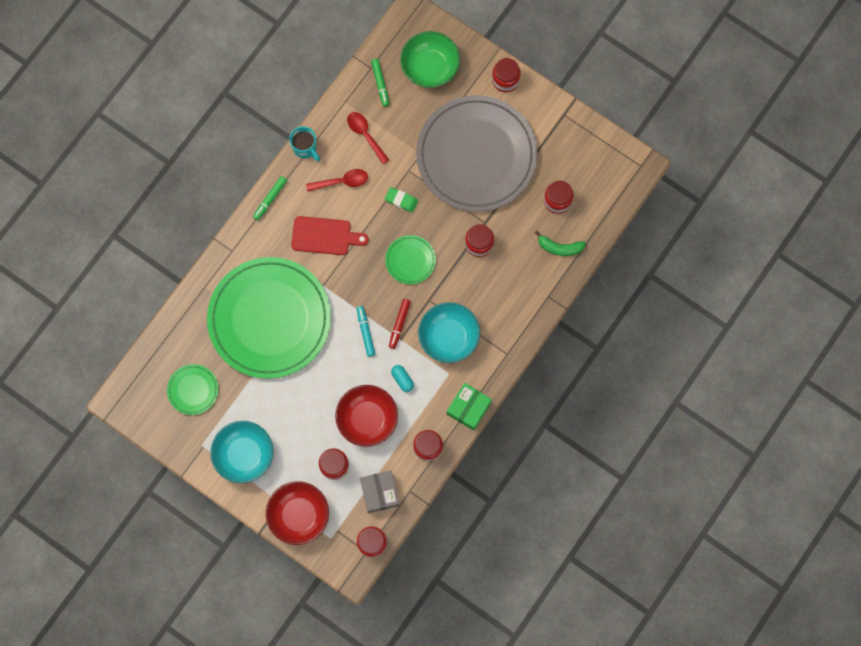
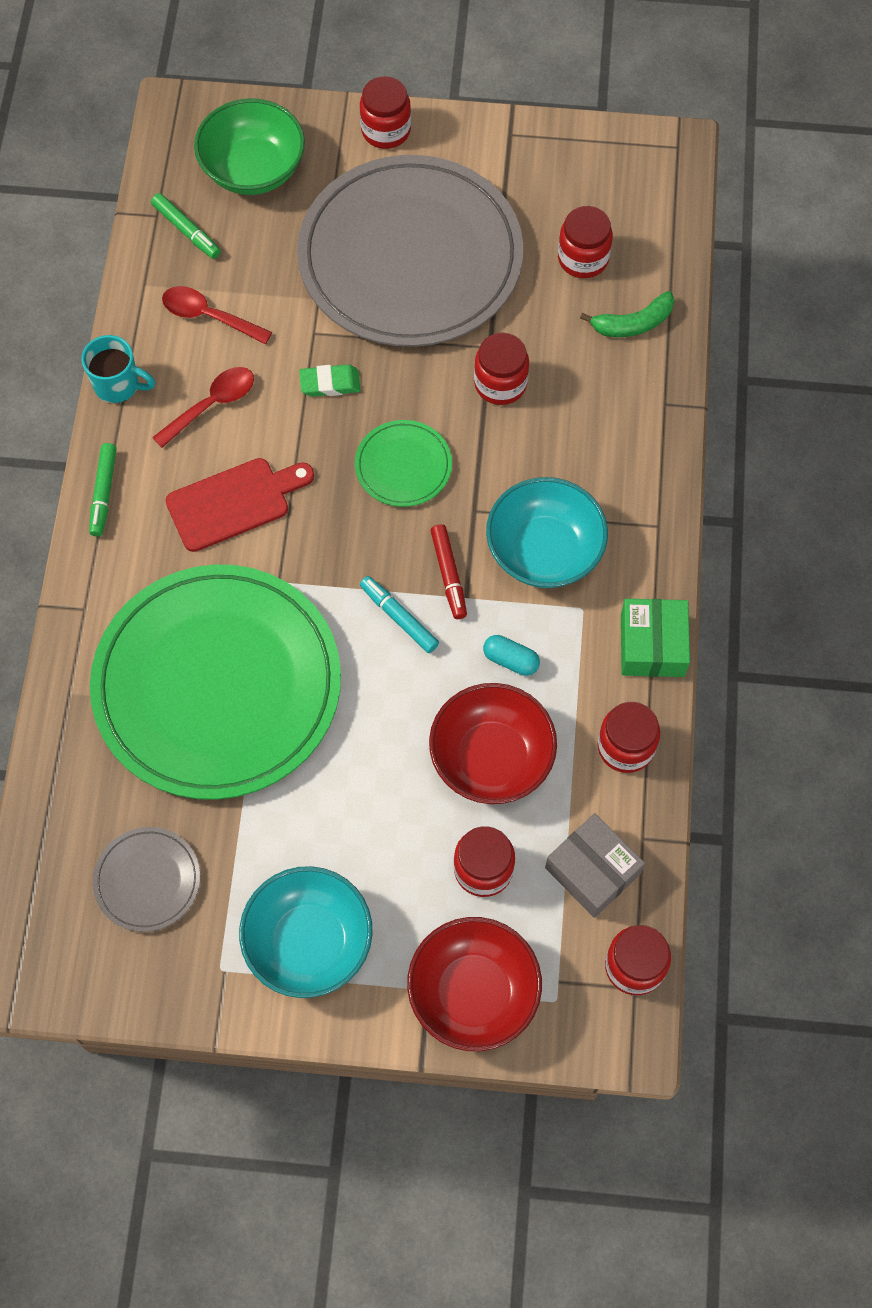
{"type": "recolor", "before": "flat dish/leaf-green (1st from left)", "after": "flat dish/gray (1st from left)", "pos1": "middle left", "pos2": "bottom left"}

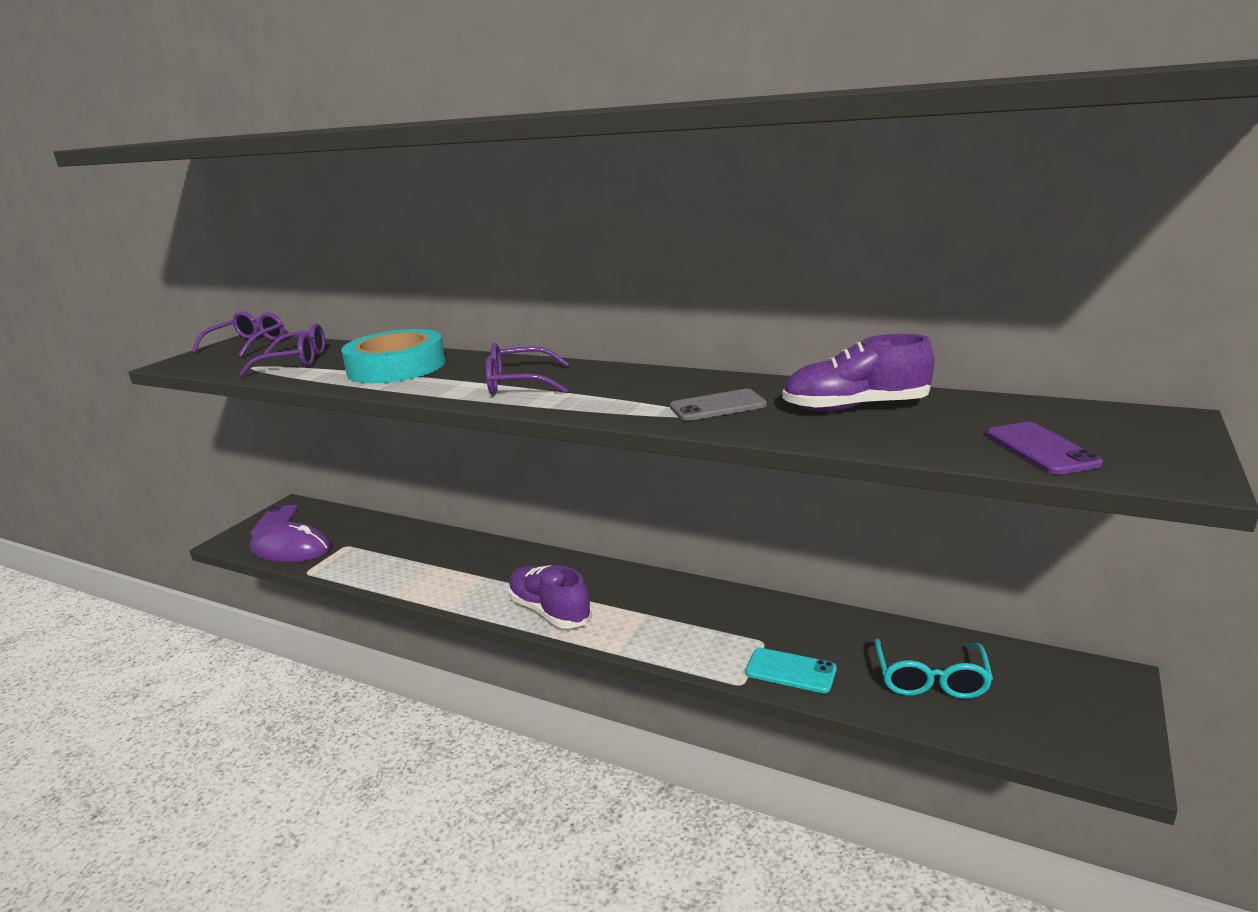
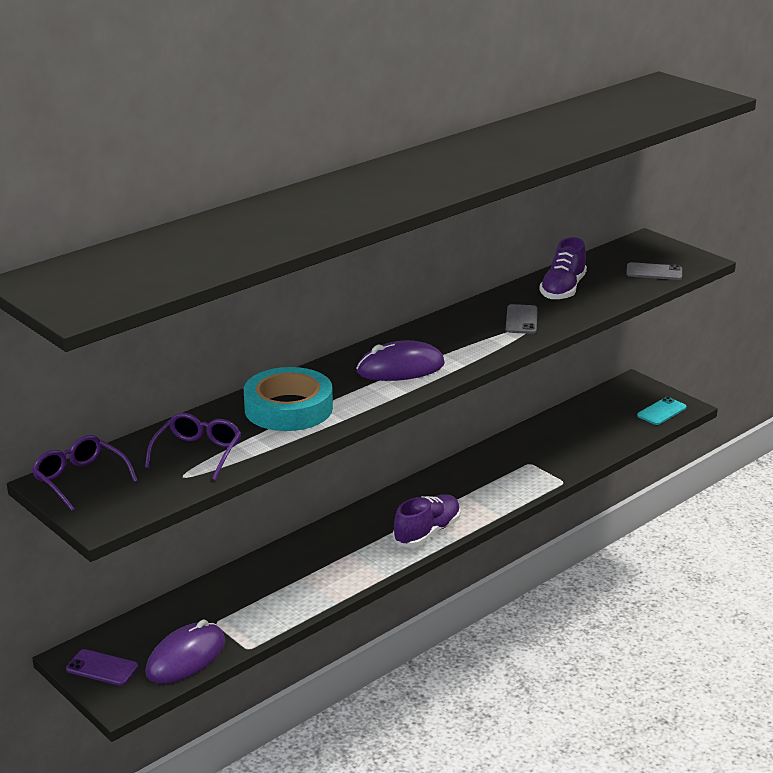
{"type": "replace", "before": "glasses/violet (3rd from left)", "after": "PC mouse/violet (2nd from left)", "pos1": "centre", "pos2": "centre"}
{"type": "recolor", "before": "mobile phone/violet (2nd from left)", "after": "mobile phone/gray (2nd from left)", "pos1": "middle right", "pos2": "middle right"}
{"type": "rotate", "before": "shoe/violet (1st from left)", "pos1": "centre", "pos2": "bottom centre", "turn": 150}
{"type": "delete", "before": "glasses/aqua", "pos1": "bottom right"}
{"type": "move", "before": "mobile phone/aqua", "pos1": "bottom centre", "pos2": "middle right"}

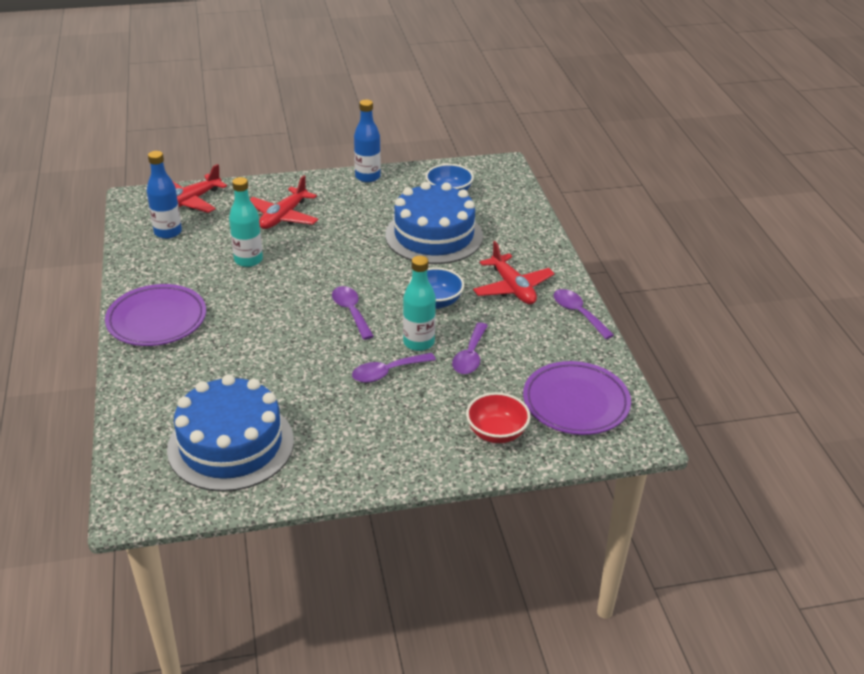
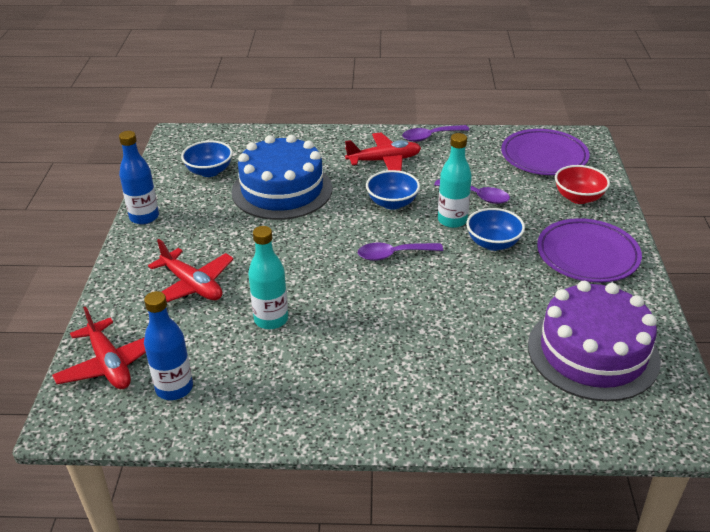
{"type": "move", "before": "flat dish/violet (1st from left in the first image)", "after": "flat dish/violet (2nd from left)", "pos1": "middle left", "pos2": "middle right"}
{"type": "replace", "before": "tablespoon/violet (2nd from left)", "after": "bowl/blue (3rd from left)", "pos1": "centre", "pos2": "middle right"}
{"type": "recolor", "before": "cake/blue (1st from left)", "after": "cake/violet", "pos1": "middle left", "pos2": "middle right"}

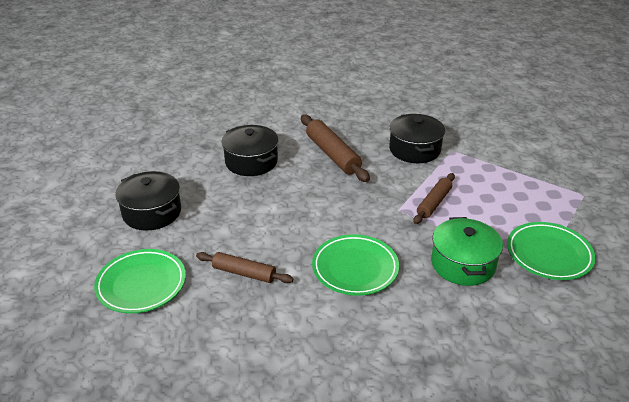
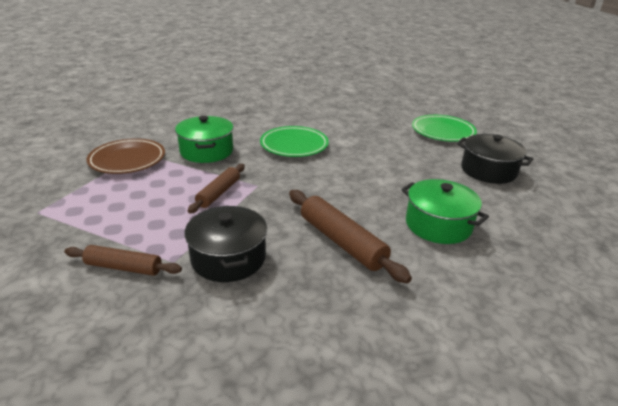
{"type": "recolor", "before": "cooking pot/black (2nd from left)", "after": "cooking pot/leaf-green (2nd from left)", "pos1": "centre", "pos2": "middle right"}
{"type": "recolor", "before": "flat dish/leaf-green (3rd from left)", "after": "flat dish/russet", "pos1": "middle right", "pos2": "middle left"}
{"type": "move", "before": "pastry roller/russet (1st from left)", "pos1": "centre", "pos2": "middle left"}

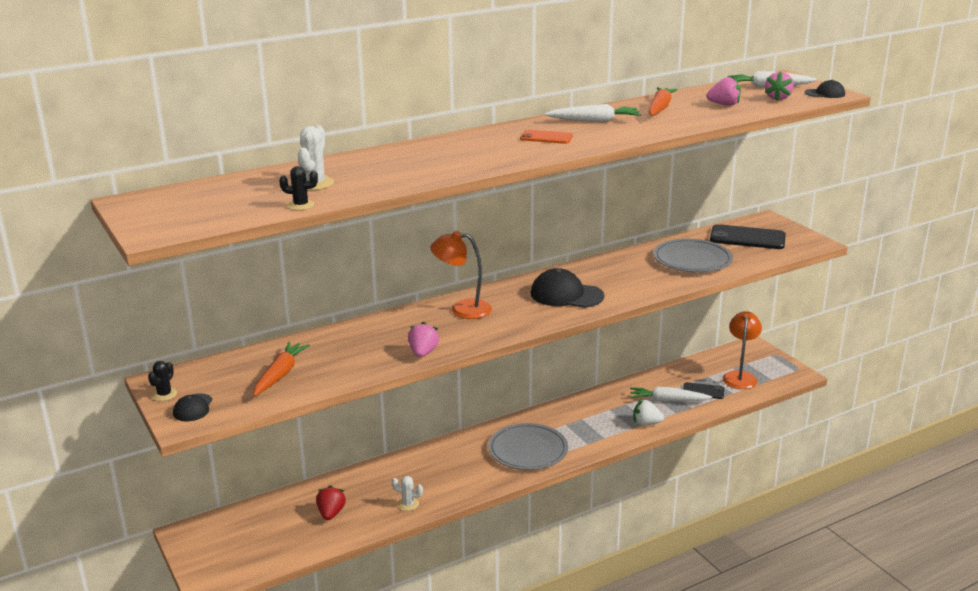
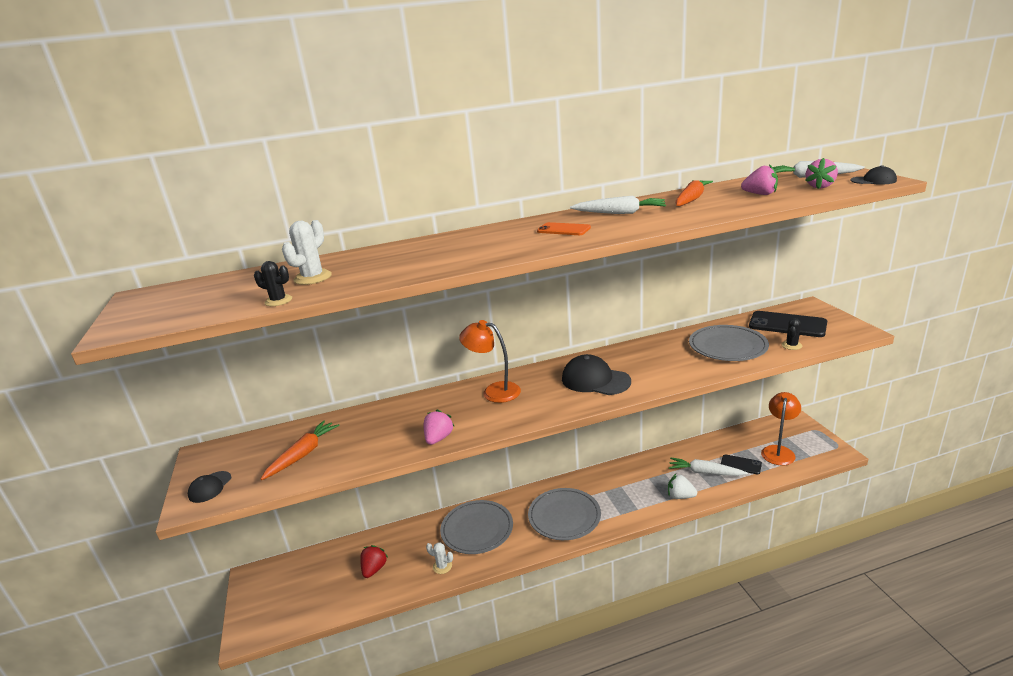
{"type": "move", "before": "cactus/black (1st from left in the first image)", "after": "cactus/black (2nd from left)", "pos1": "middle left", "pos2": "middle right"}
{"type": "insert", "after": "flat dish/gray (1st from left)", "pos2": "bottom centre"}

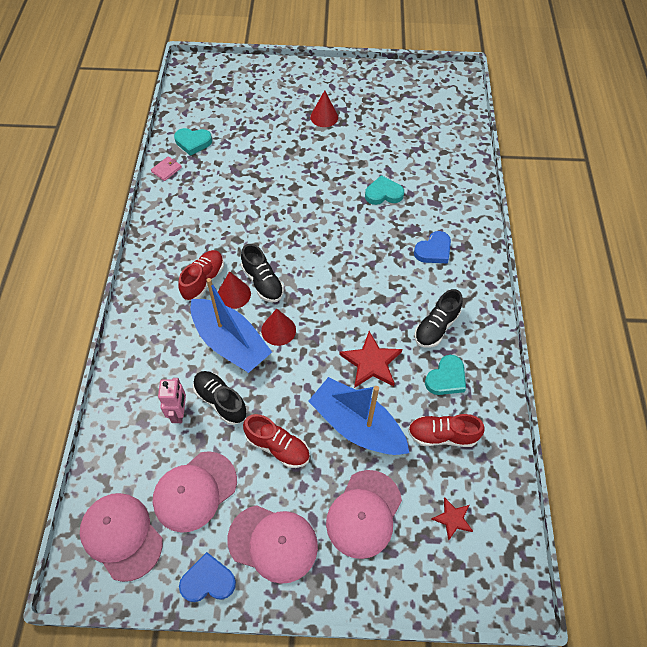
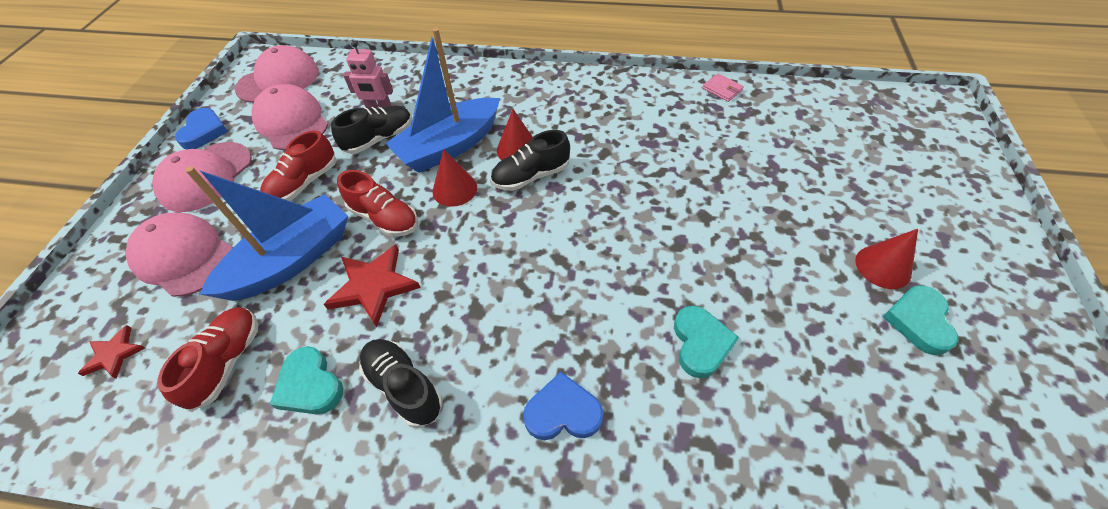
{"type": "move", "before": "heart shape/aqua (1st from left in the first image)", "after": "heart shape/aqua (3rd from left)", "pos1": "top left", "pos2": "middle right"}
{"type": "rotate", "before": "heart shape/blue (2nd from left)", "pos1": "middle right", "pos2": "bottom centre", "turn": 120}
{"type": "move", "before": "shoe/scarlet (1st from left in the first image)", "after": "shoe/scarlet (3rd from left)", "pos1": "middle left", "pos2": "centre"}

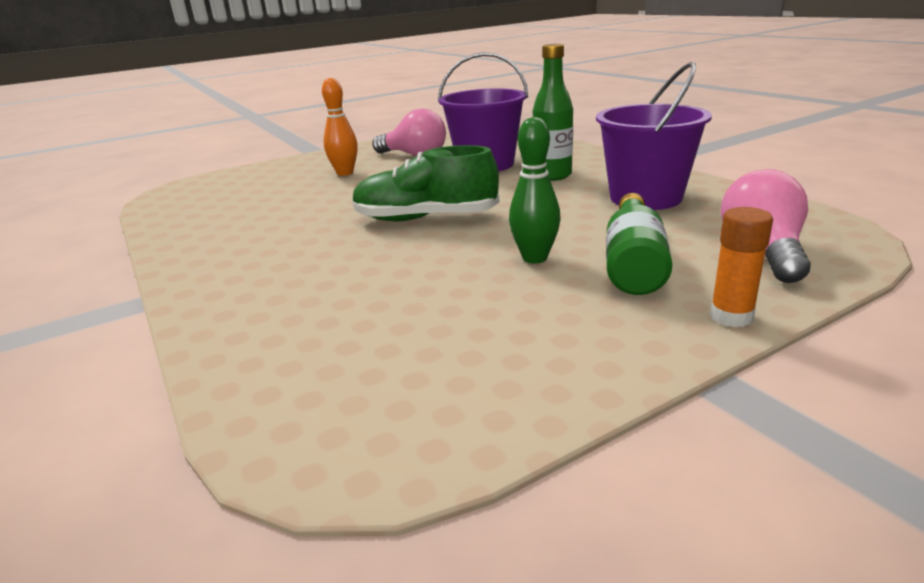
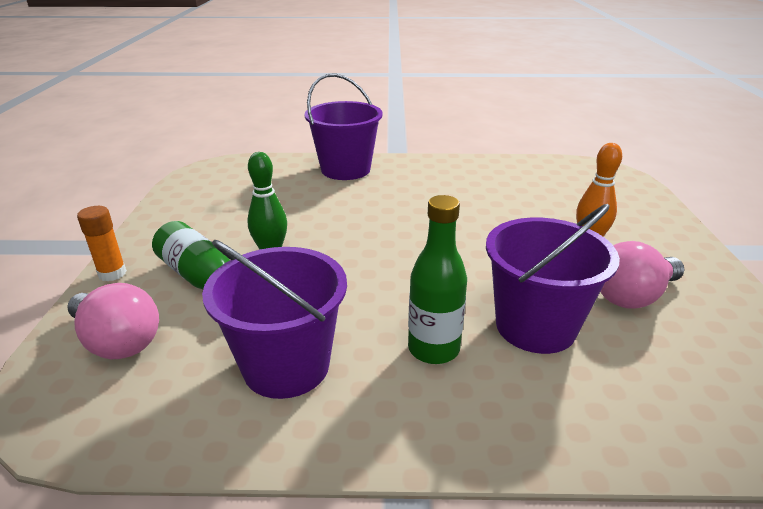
{"type": "delete", "before": "shoe/leaf-green", "pos1": "top centre"}
{"type": "insert", "after": "bucket/violet (2nd from left)", "pos2": "top centre"}

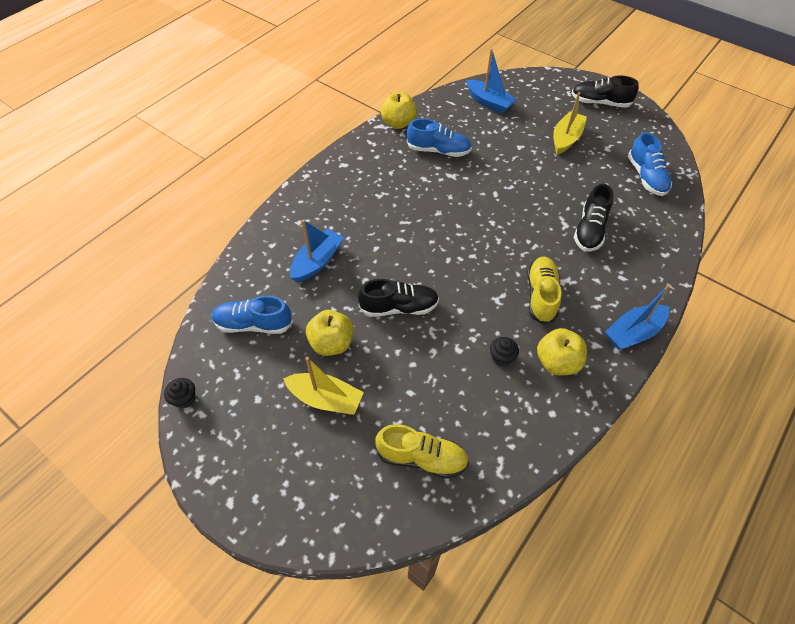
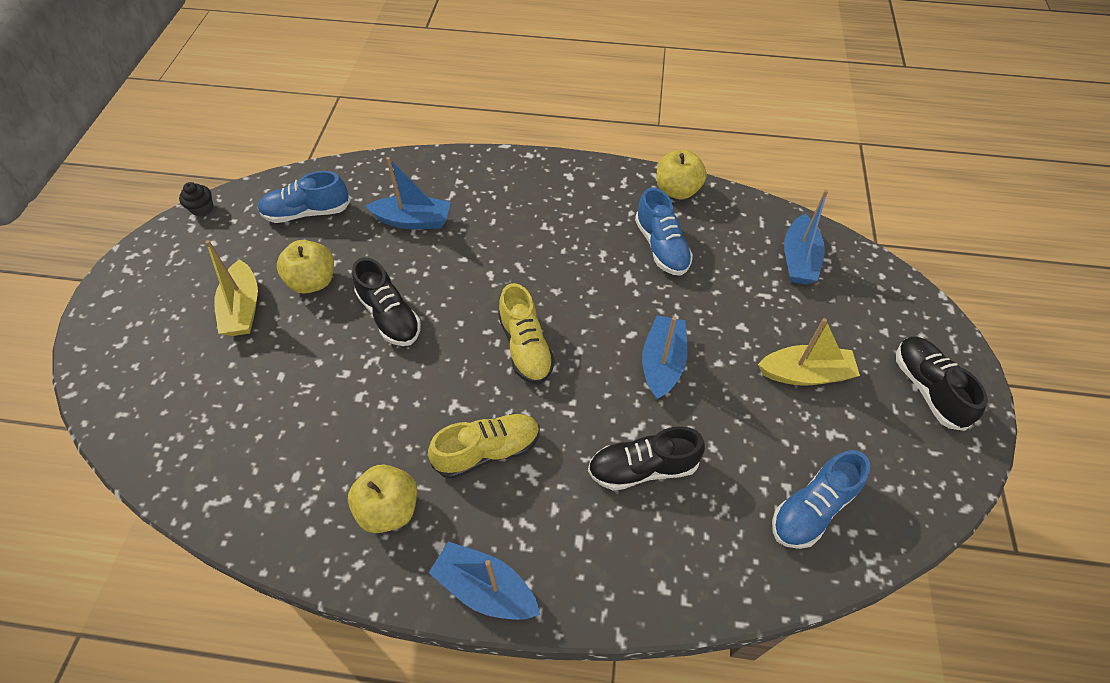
{"type": "rotate", "before": "shoe/blue (1st from left)", "pos1": "middle left", "pos2": "top left", "turn": -75}
{"type": "delete", "before": "fairy cake/black (2nd from left)", "pos1": "centre"}
{"type": "move", "before": "shoe/bright yellow (1st from left in the first image)", "after": "shoe/bright yellow (2nd from left)", "pos1": "bottom centre", "pos2": "centre"}
{"type": "insert", "after": "sailboat/blue (3rd from left)", "pos2": "centre"}

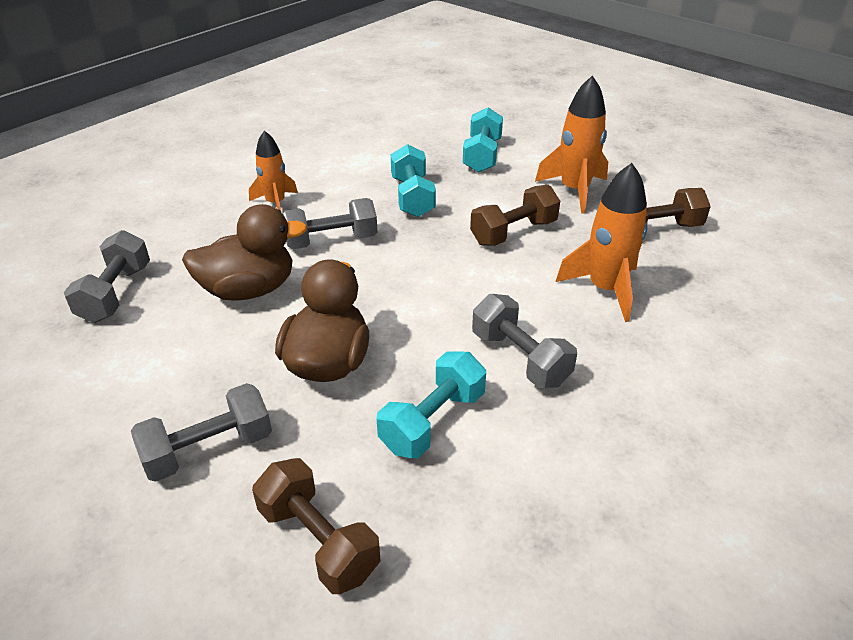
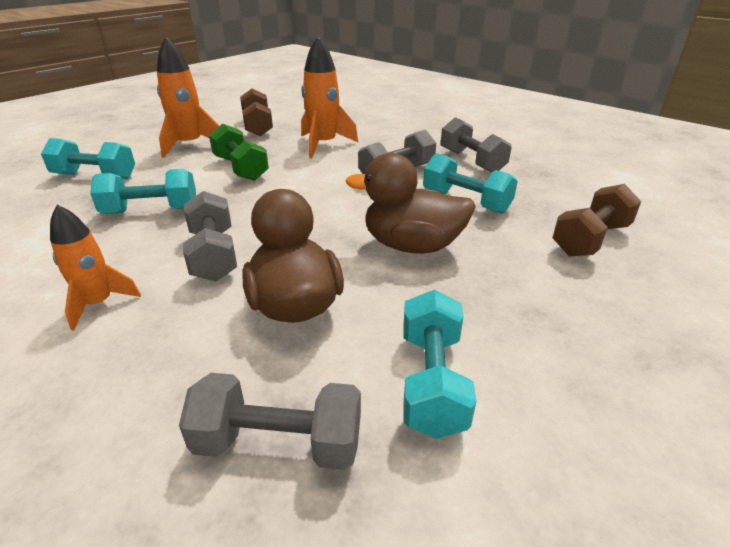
{"type": "recolor", "before": "free weight/russet (2nd from left)", "after": "free weight/leaf-green", "pos1": "centre", "pos2": "top left"}
{"type": "move", "before": "free weight/gray (2nd from left in the first image)", "after": "free weight/gray (4th from left)", "pos1": "bottom left", "pos2": "top centre"}
{"type": "insert", "after": "free weight/aqua (3rd from left)", "pos2": "centre"}

